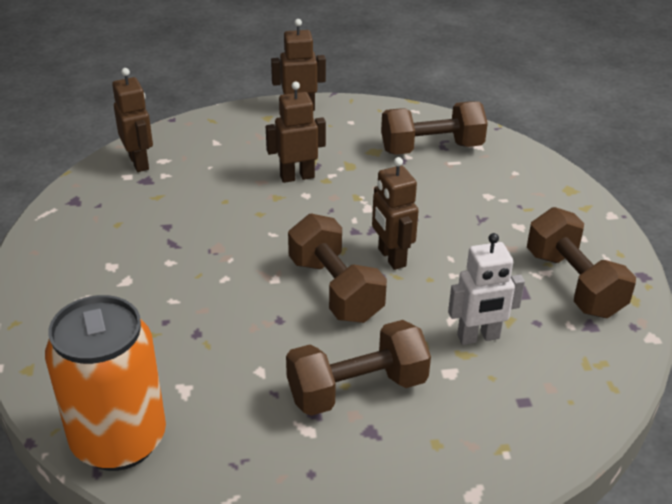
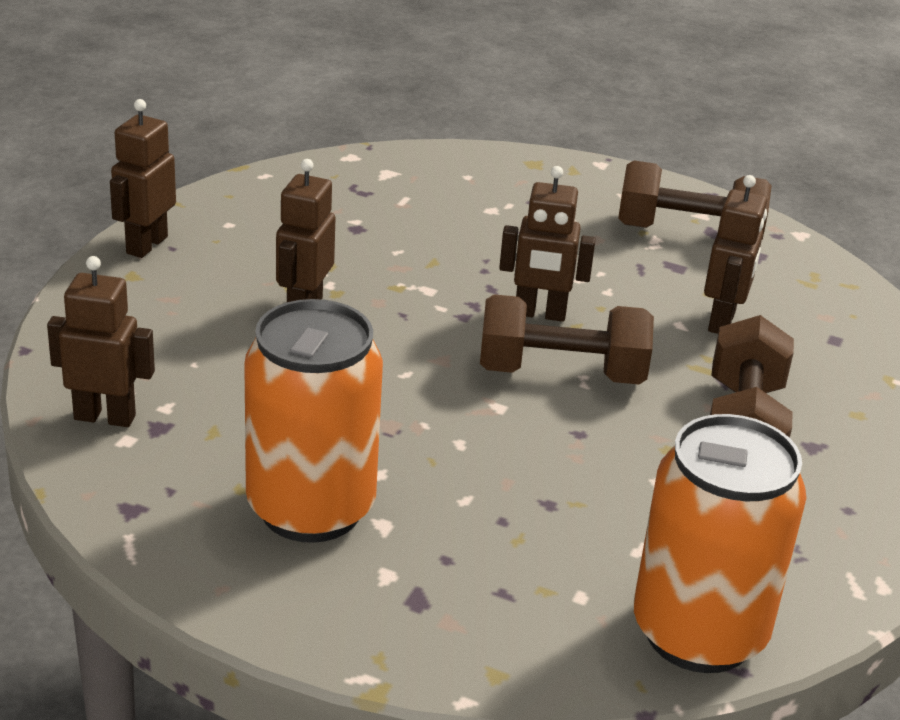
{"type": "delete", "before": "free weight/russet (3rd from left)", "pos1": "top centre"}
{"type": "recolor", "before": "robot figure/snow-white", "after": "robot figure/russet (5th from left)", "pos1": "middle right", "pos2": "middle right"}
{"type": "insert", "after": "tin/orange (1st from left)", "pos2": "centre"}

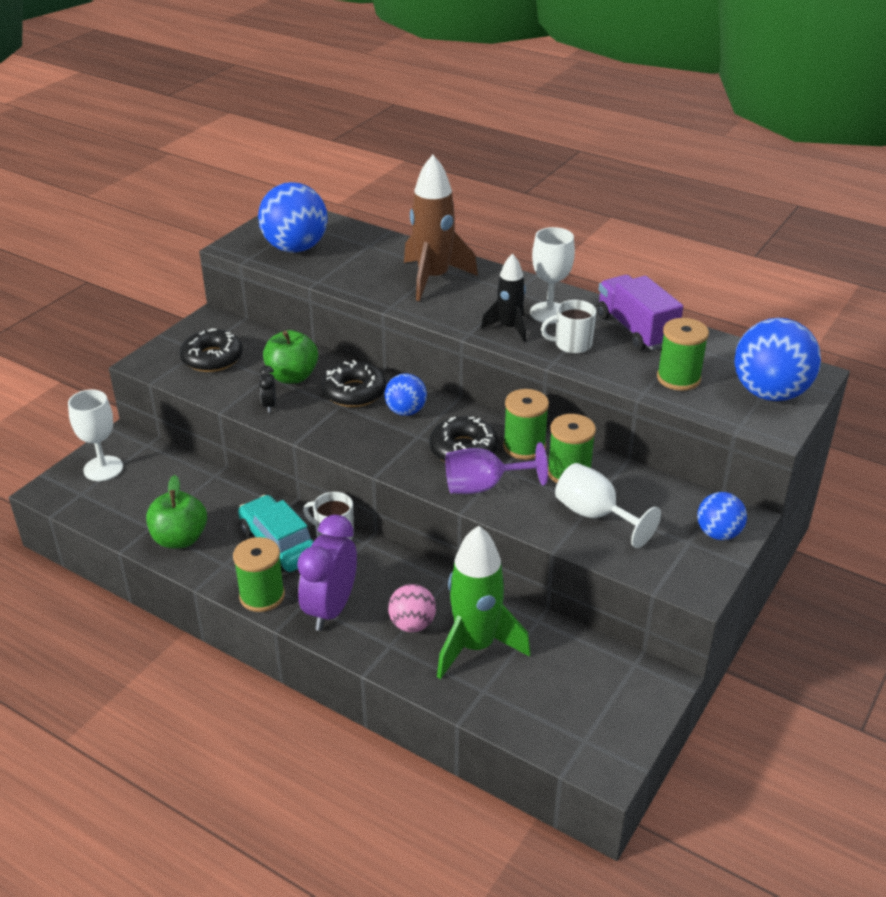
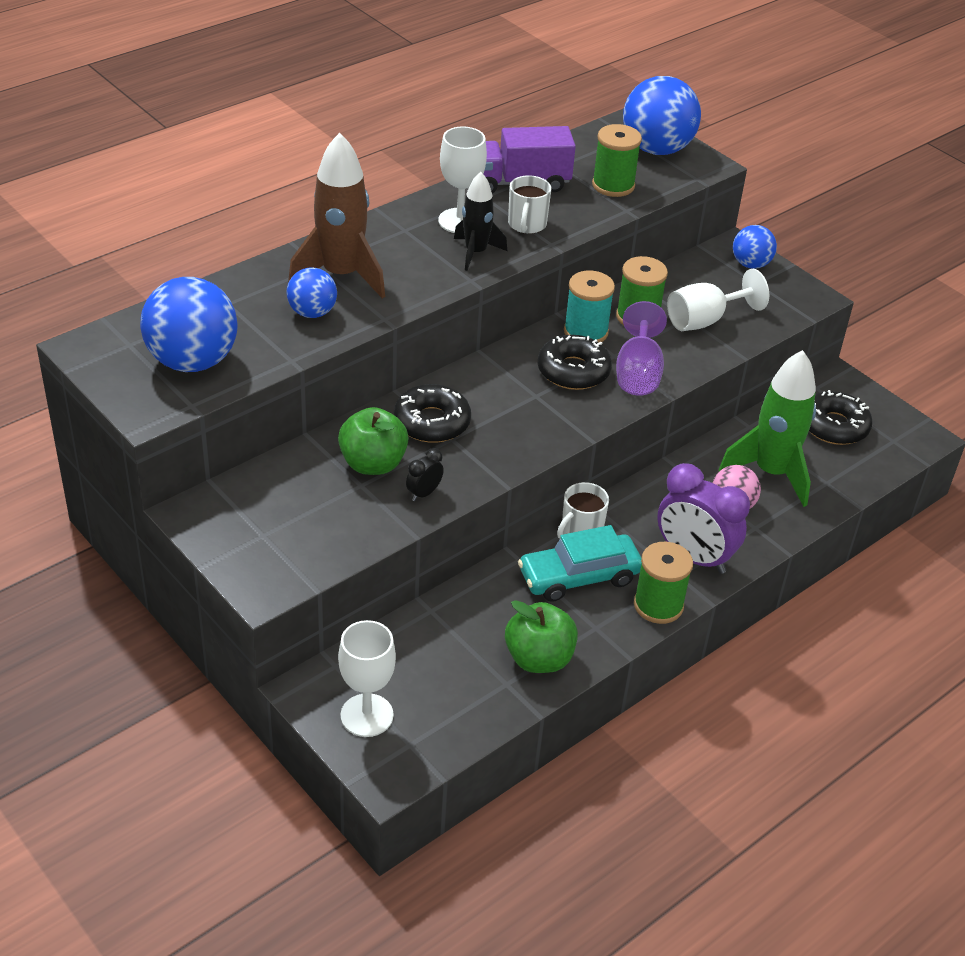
{"type": "move", "before": "glazed donut/black (1st from left in the first image)", "after": "glazed donut/black (3rd from left)", "pos1": "middle left", "pos2": "middle right"}
{"type": "rotate", "before": "bedside clock/black", "pos1": "middle left", "pos2": "centre", "turn": 120}
{"type": "move", "before": "ball/blue (2nd from left)", "pos1": "centre", "pos2": "top left"}
{"type": "recolor", "before": "reel of thread/leaf-green (2nd from left)", "after": "reel of thread/aqua", "pos1": "centre", "pos2": "top centre"}

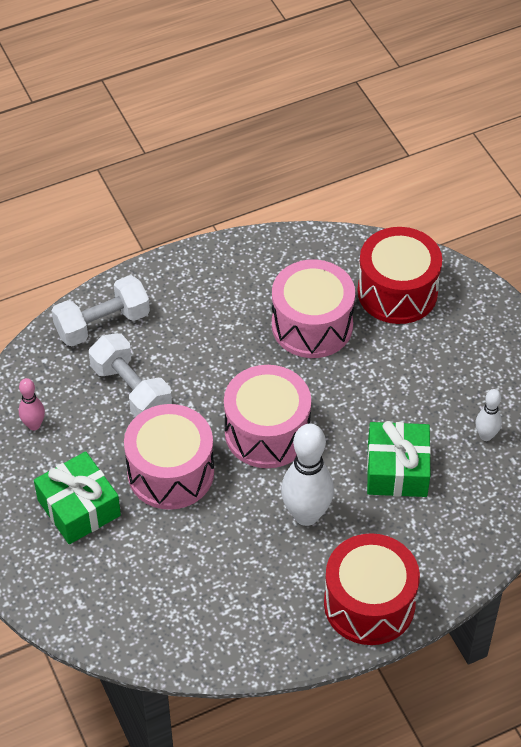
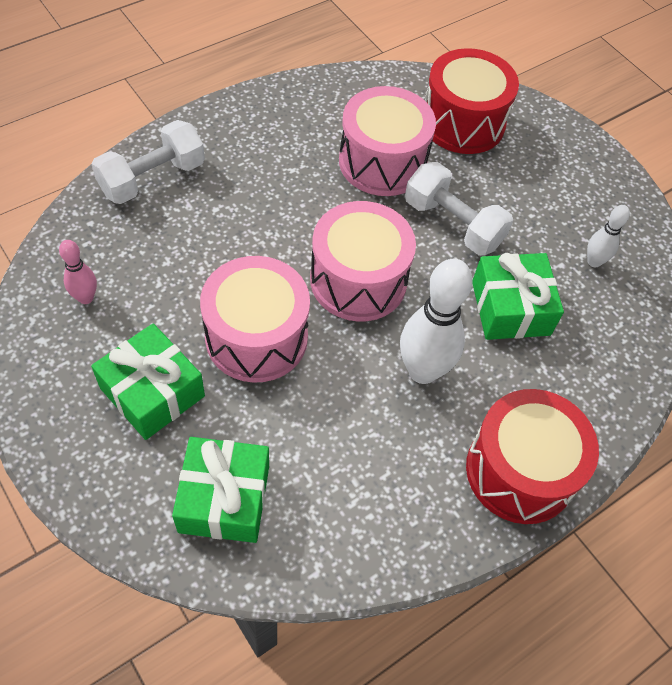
{"type": "move", "before": "free weight/snow-white (2nd from left)", "pos1": "middle left", "pos2": "top right"}
{"type": "insert", "after": "wrapped gift/leaf-green (2nd from left)", "pos2": "bottom left"}

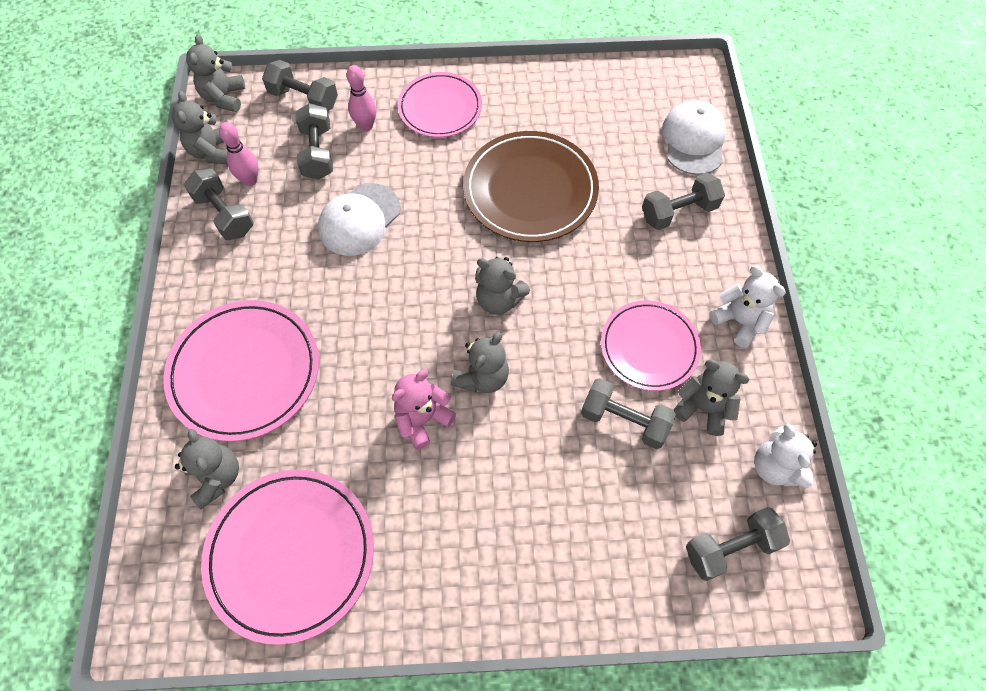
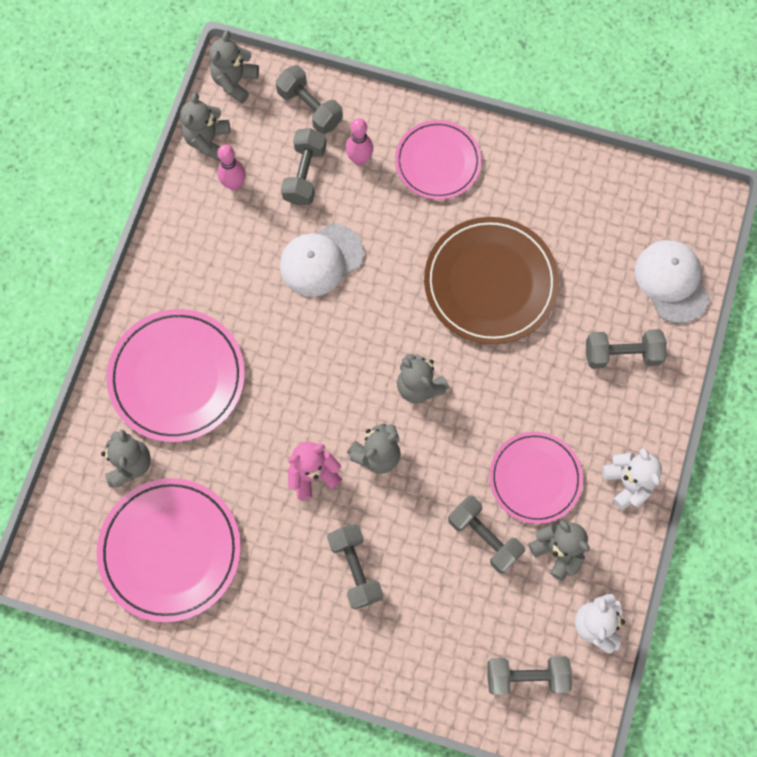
{"type": "rotate", "before": "peaked cap/snow-white (2nd from left)", "pos1": "top right", "pos2": "middle right", "turn": -45}
{"type": "move", "before": "free weight/gray (1st from left in the first image)", "after": "free weight/gray (3rd from left)", "pos1": "top left", "pos2": "bottom centre"}

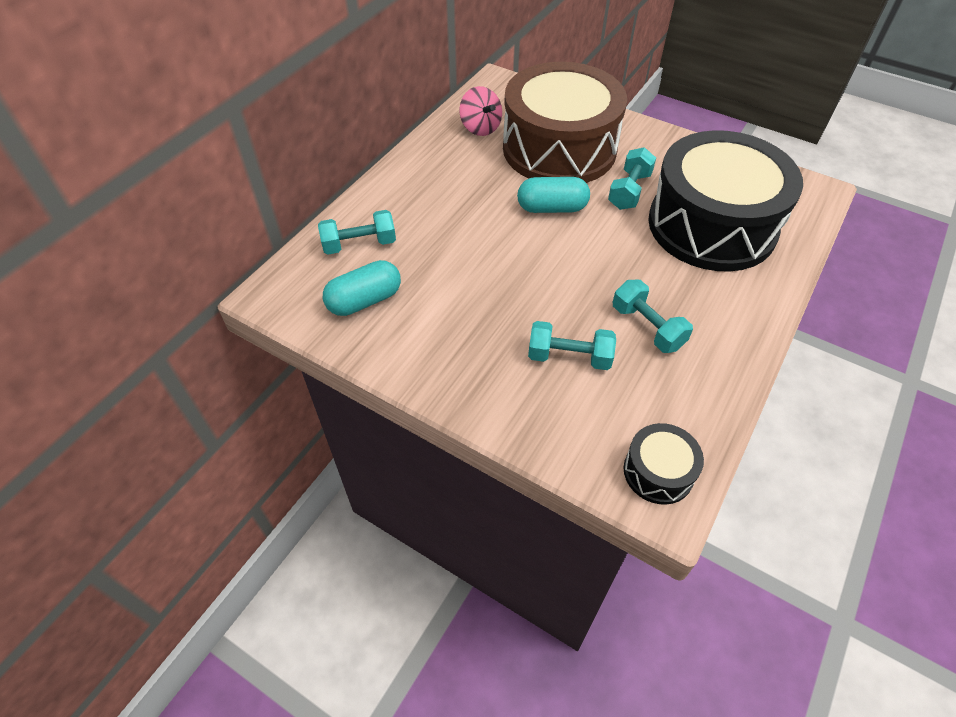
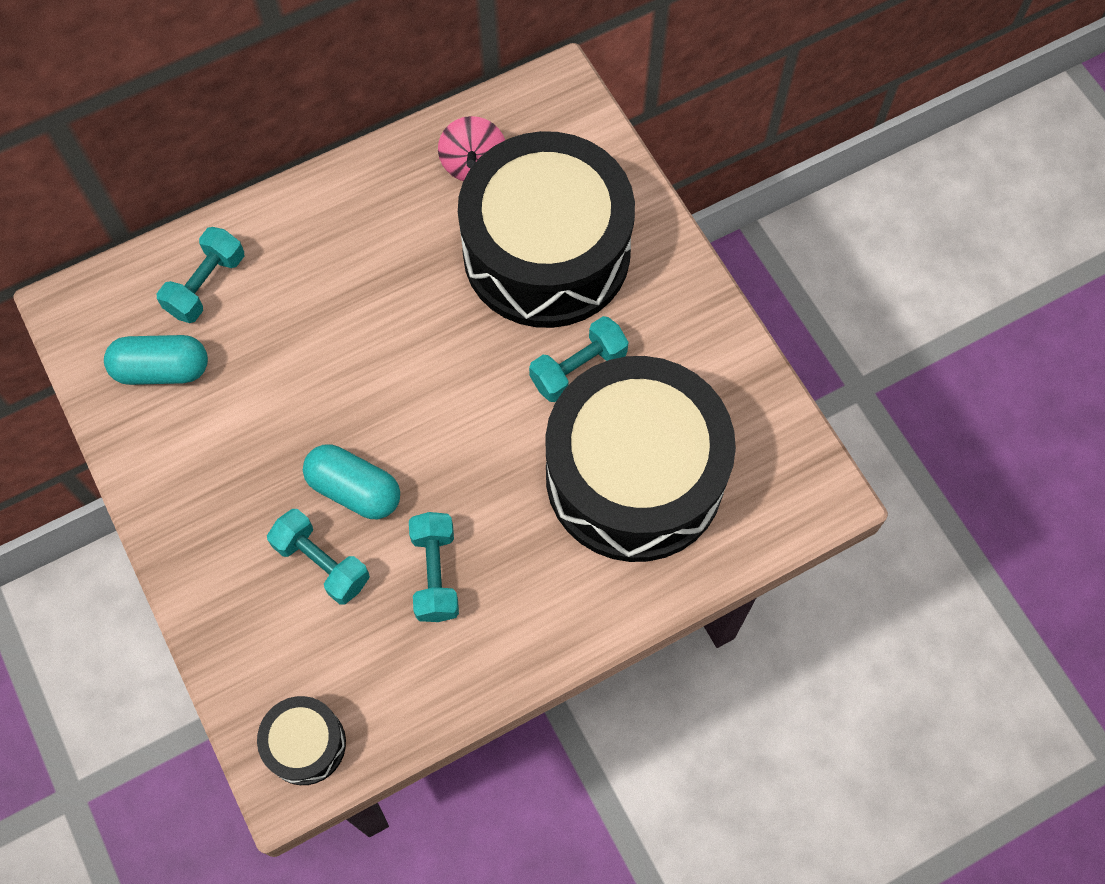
{"type": "recolor", "before": "snare drum/russet", "after": "snare drum/black (2nd from left)", "pos1": "top centre", "pos2": "top centre"}
{"type": "move", "before": "capsule/aqua (2nd from left)", "pos1": "top centre", "pos2": "middle left"}
{"type": "rotate", "before": "free weight/aqua (1st from left)", "pos1": "top centre", "pos2": "top left", "turn": -75}

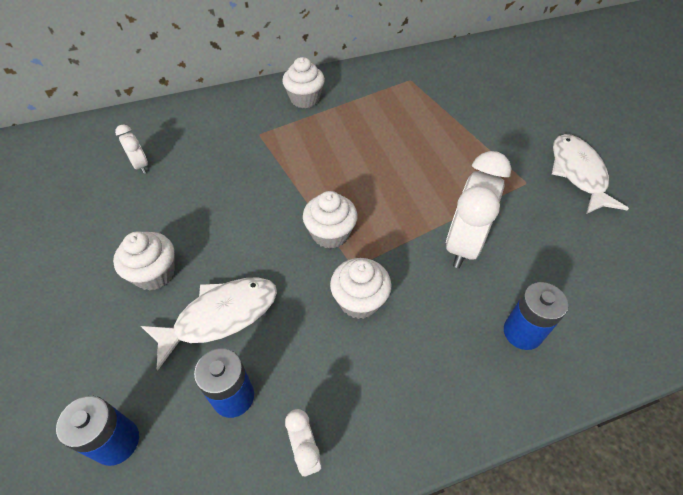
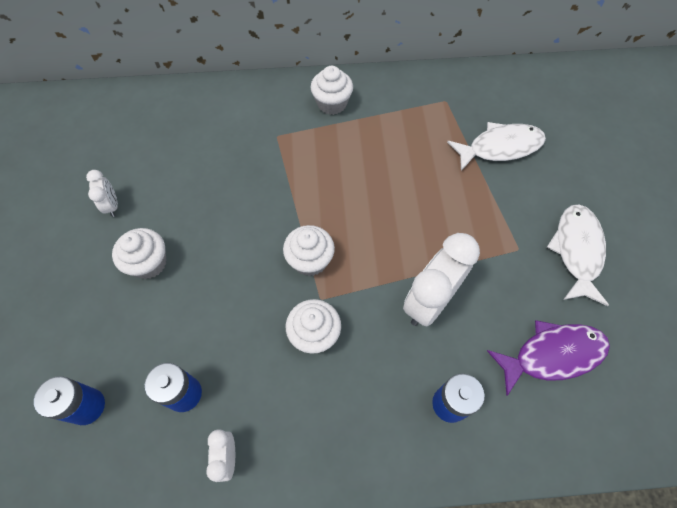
{"type": "move", "before": "bedside clock/snow-white (1st from left)", "pos1": "top left", "pos2": "middle left"}
{"type": "move", "before": "fish/snow-white (1st from left)", "pos1": "middle left", "pos2": "top right"}
{"type": "insert", "after": "fish/violet", "pos2": "bottom right"}

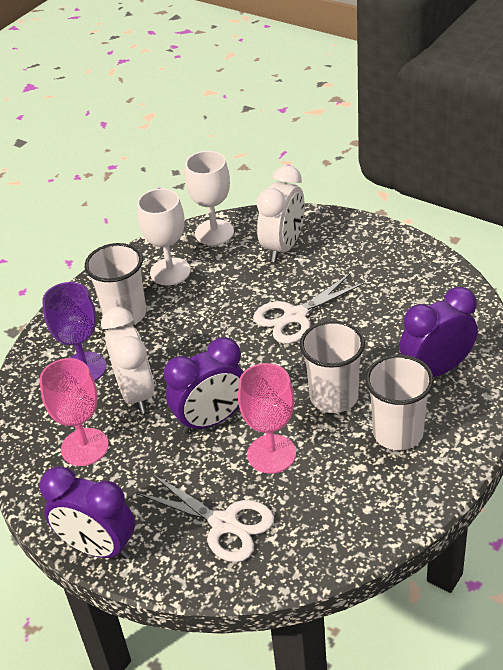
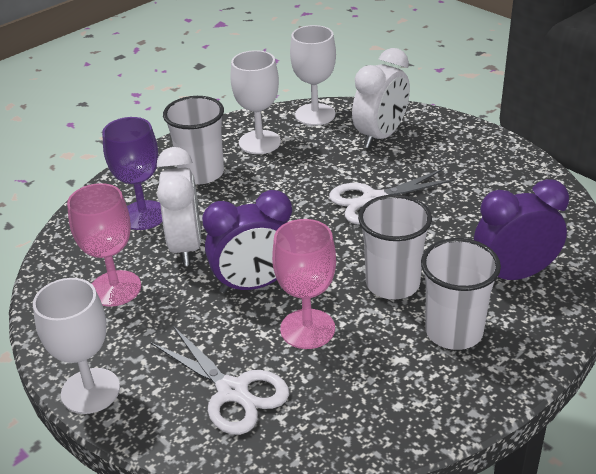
{"type": "replace", "before": "bedside clock/violet (1st from left)", "after": "goblet/snow-white (1st from left)", "pos1": "bottom left", "pos2": "bottom left"}

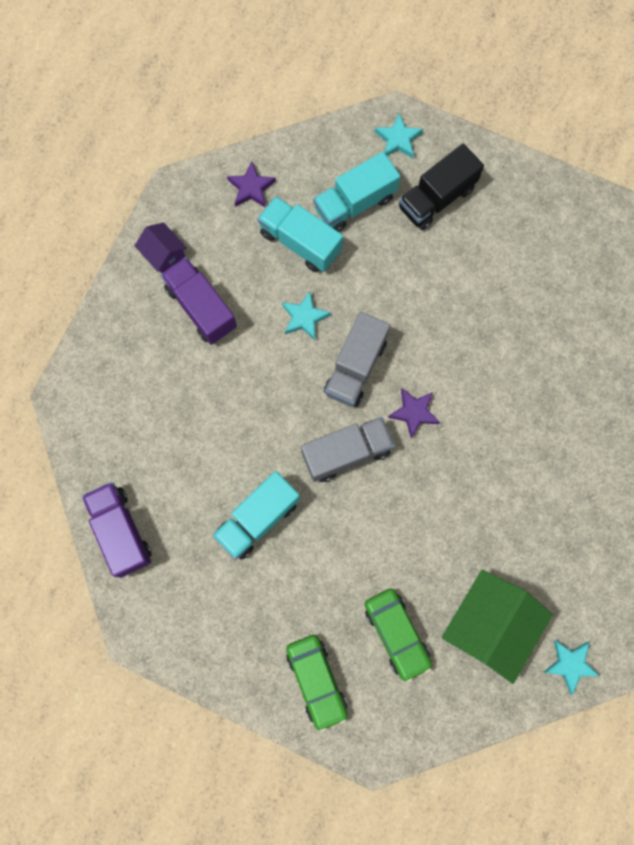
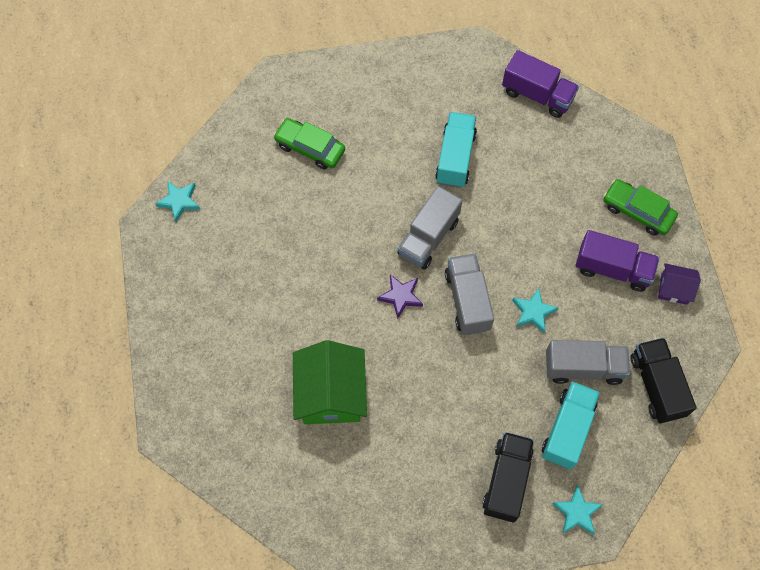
{"type": "replace", "before": "star/violet (1st from left)", "after": "lorry/black (2nd from left)", "pos1": "top centre", "pos2": "bottom right"}
{"type": "recolor", "before": "lorry/aqua (2nd from left)", "after": "lorry/gray (3rd from left)", "pos1": "top centre", "pos2": "middle right"}
{"type": "move", "before": "toy house/leaf-green", "pos1": "bottom right", "pos2": "bottom centre"}
{"type": "move", "before": "car/leaf-green (1st from left in the first image)", "after": "car/leaf-green (2nd from left)", "pos1": "bottom centre", "pos2": "middle right"}

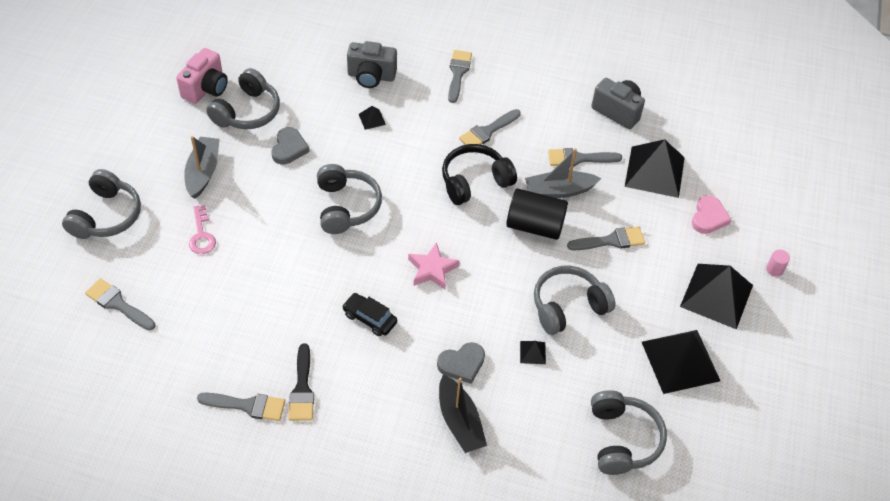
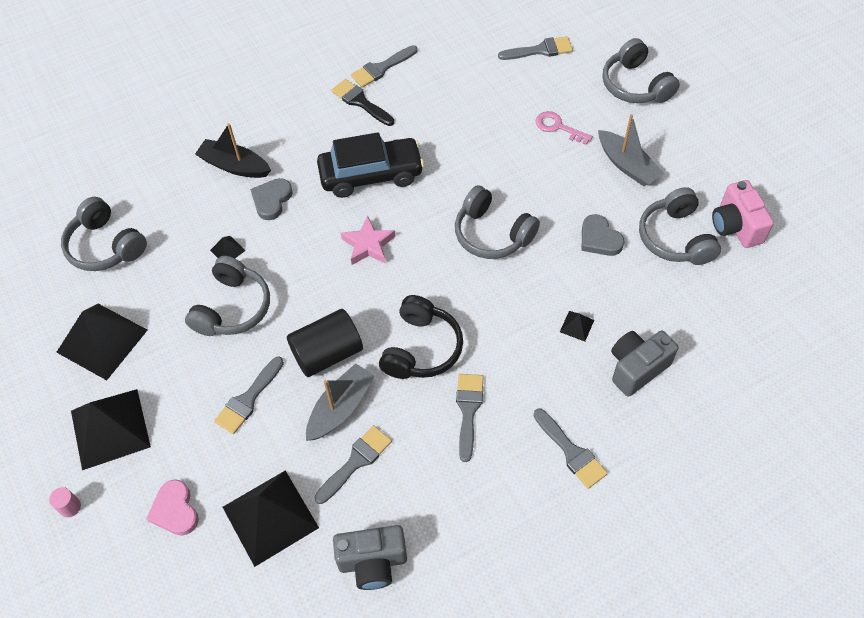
{"type": "resize", "before": "car/black", "pos1": "centre", "pos2": "top centre", "scale": 1.89}

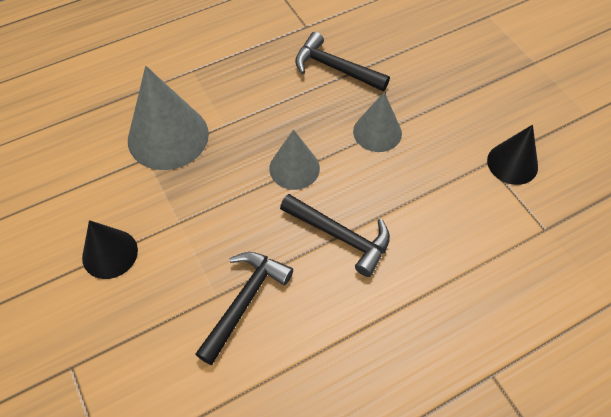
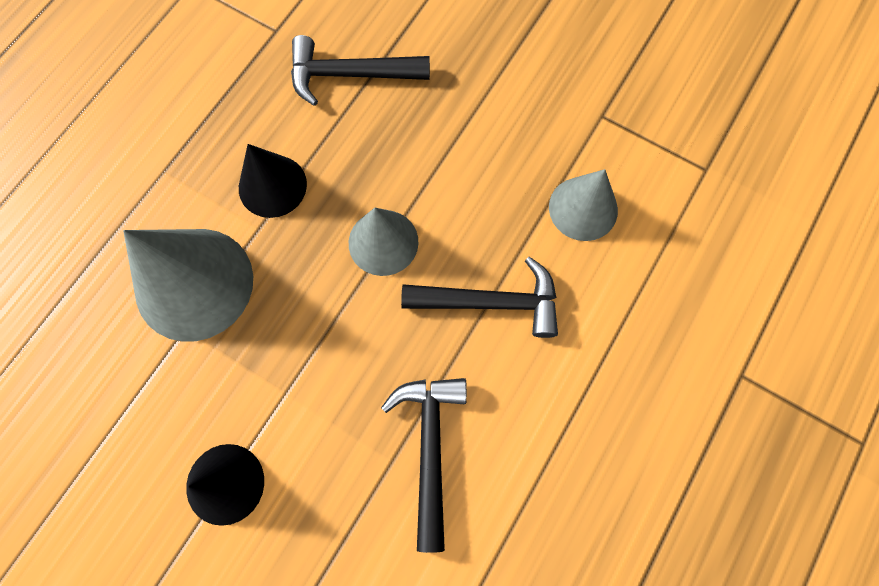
{"type": "move", "before": "cone/gray (3rd from left)", "pos1": "top centre", "pos2": "centre"}
{"type": "move", "before": "cone/black (2nd from left)", "pos1": "middle right", "pos2": "top left"}

